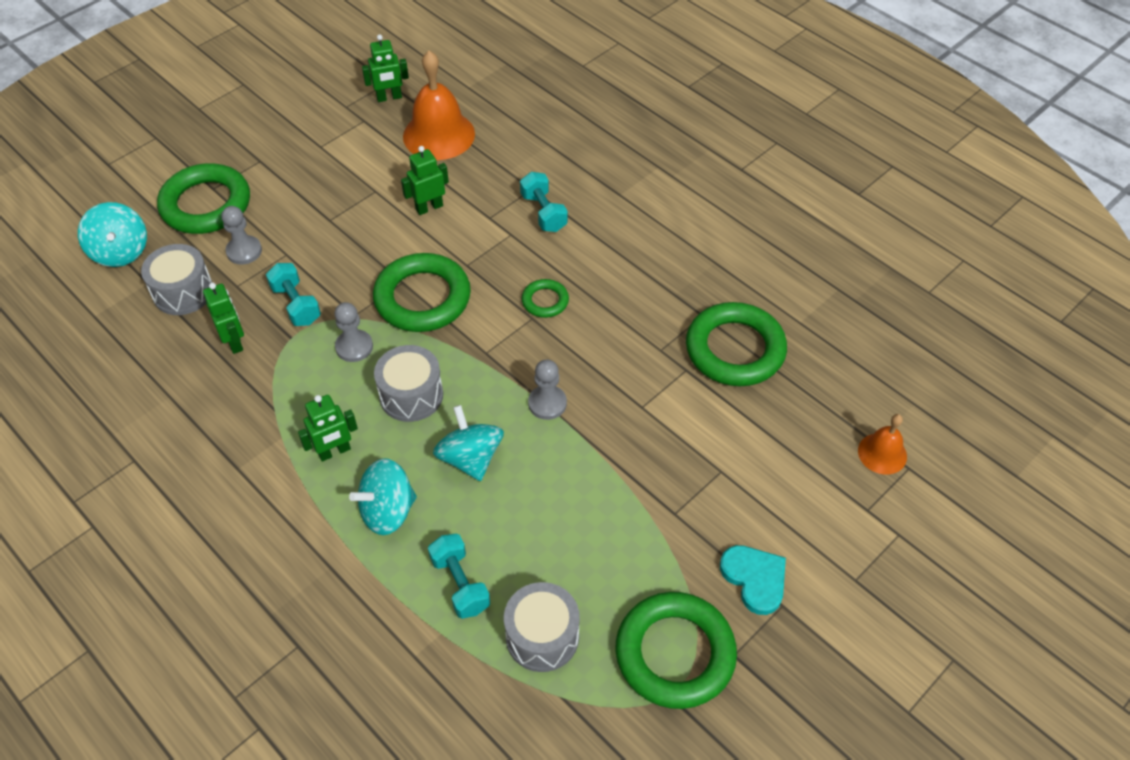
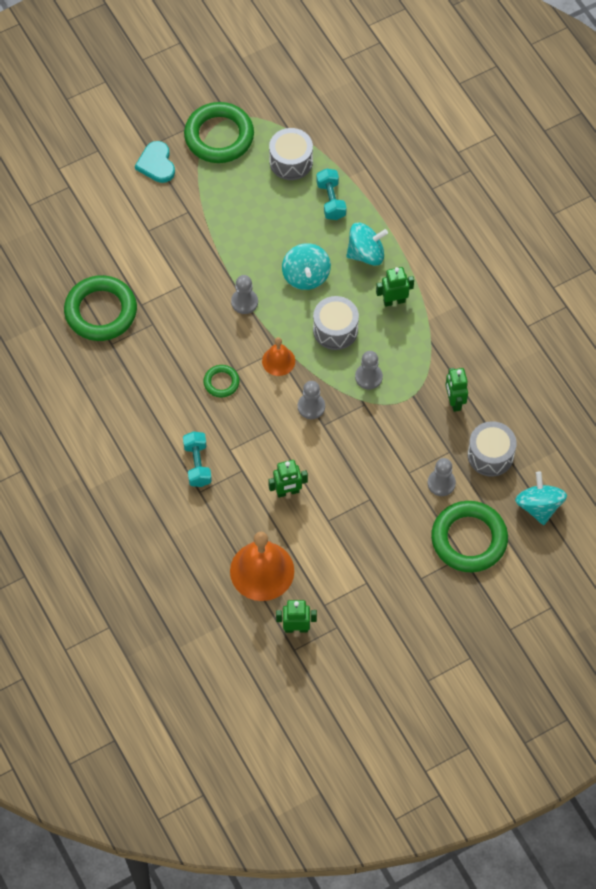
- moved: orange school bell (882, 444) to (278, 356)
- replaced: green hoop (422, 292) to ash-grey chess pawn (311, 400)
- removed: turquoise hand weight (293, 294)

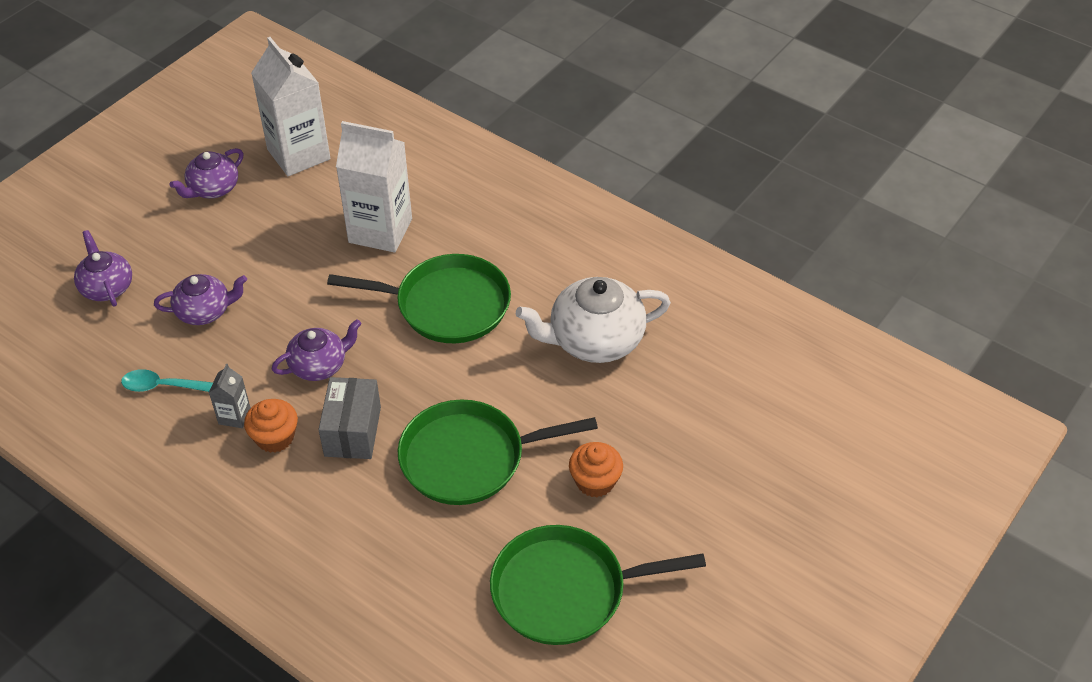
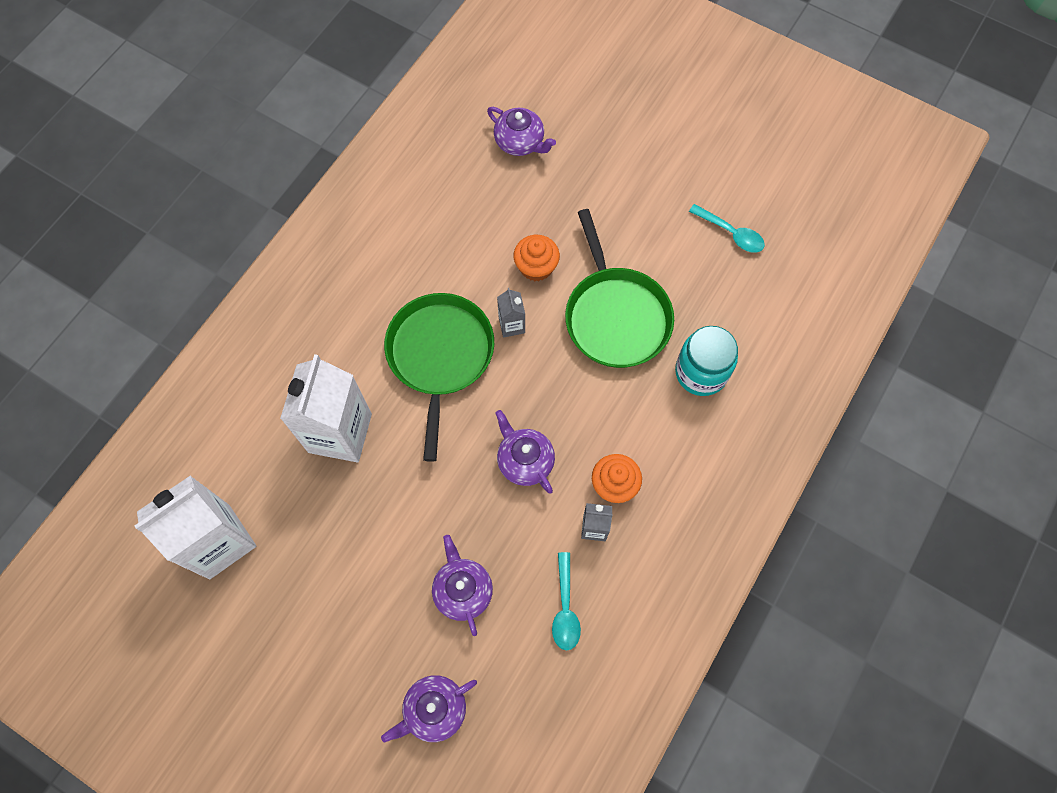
- moved: violet china teapot (206, 173) to (521, 131)
- added: ash-grey juice carton (511, 313)
- moved: orange muffin (596, 469) to (537, 258)
- added: turquoise preserve jar (706, 361)
- replaced: green pan (598, 585) to turquoise tablespoon (727, 228)
- removed: ash-grey package (349, 418)
- removed: pure white china teapot (593, 320)

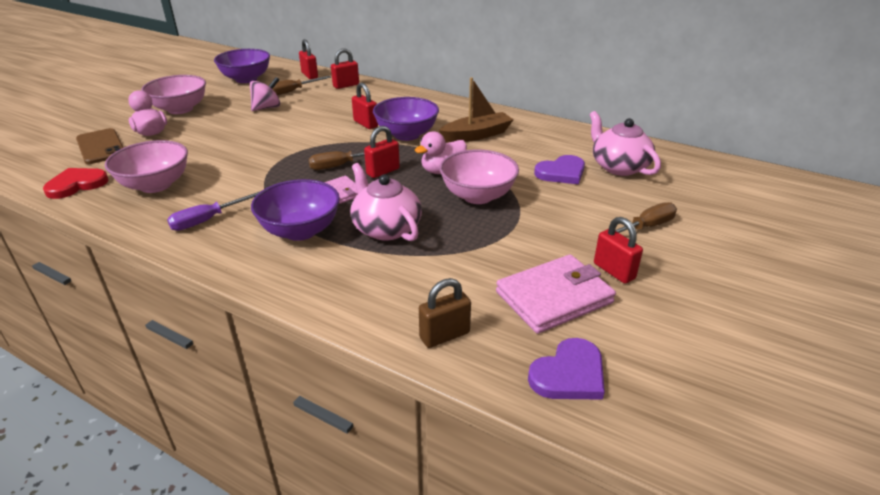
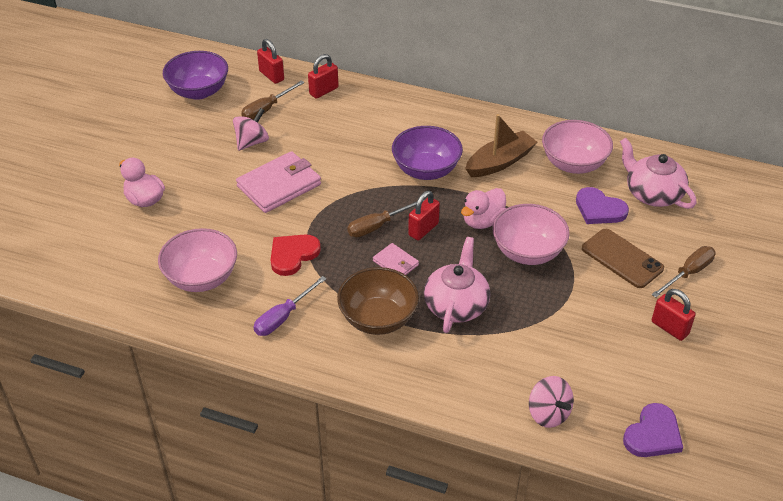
- moved: rosy wallet (556, 294) to (278, 182)
- moved: red love heart (76, 183) to (295, 255)
- recoloured: violet serving bowl (295, 210) to dark brown serving bowl (378, 301)
- turned: rosy china teapot (386, 202) = (457, 285) 60 degrees clockwise
- replaced: dark brown lock (445, 313) to rosy whirligig (551, 402)
- moved: rosy serving bowl (173, 94) to (577, 147)
- turned: violet love heart (559, 169) = (602, 205) 75 degrees clockwise
- moved: dark brown phone (100, 146) to (623, 258)
- removed: red lock (365, 106)

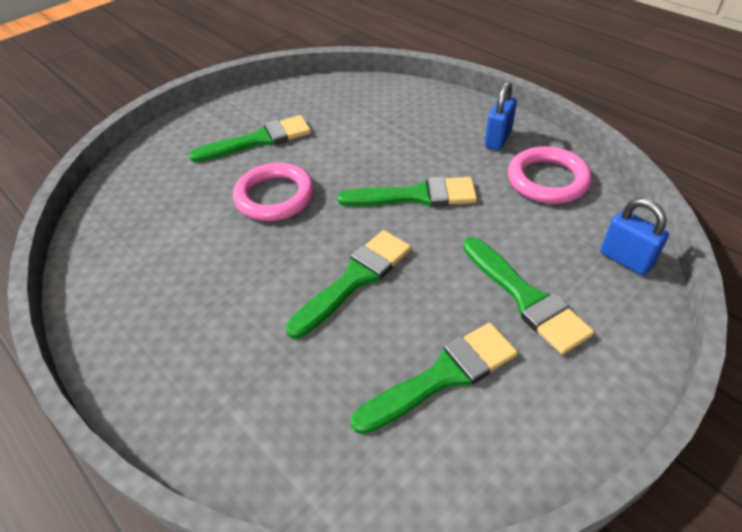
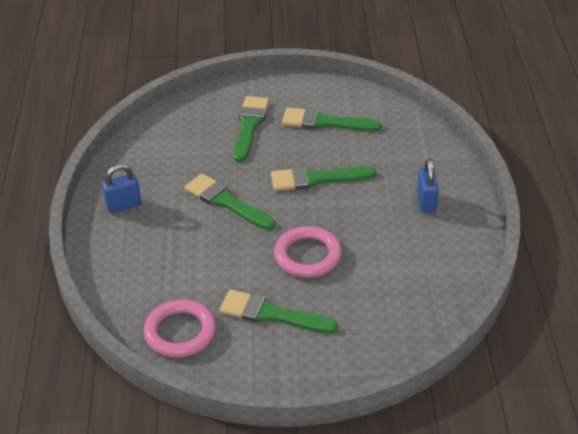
- moved: rosy hoop (550, 175) to (180, 328)
- moved: cobalt lock (634, 237) to (428, 185)

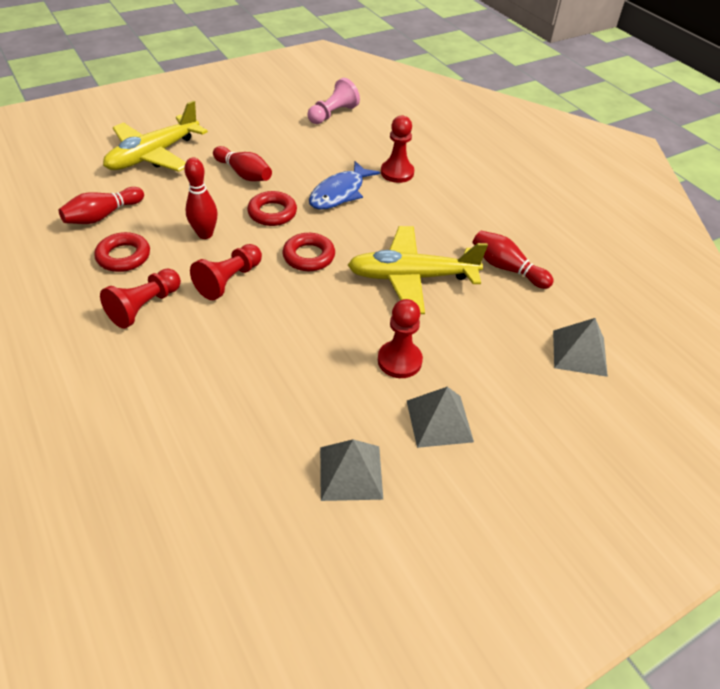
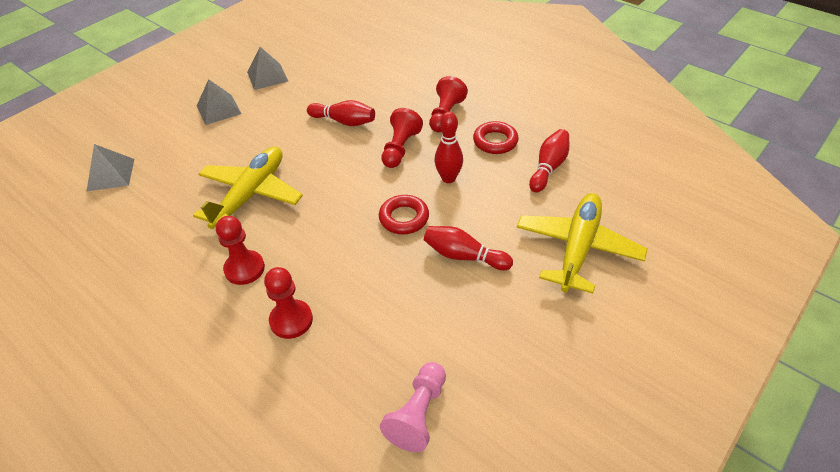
- turned: golden plane (418, 270) = (248, 188) 45 degrees counterclockwise
- moved: red chess pawn (400, 338) to (240, 250)
- moved: red bowling pin (513, 260) to (341, 113)
- removed: red hoop (309, 252)
- removed: cobalt toy fish (344, 185)

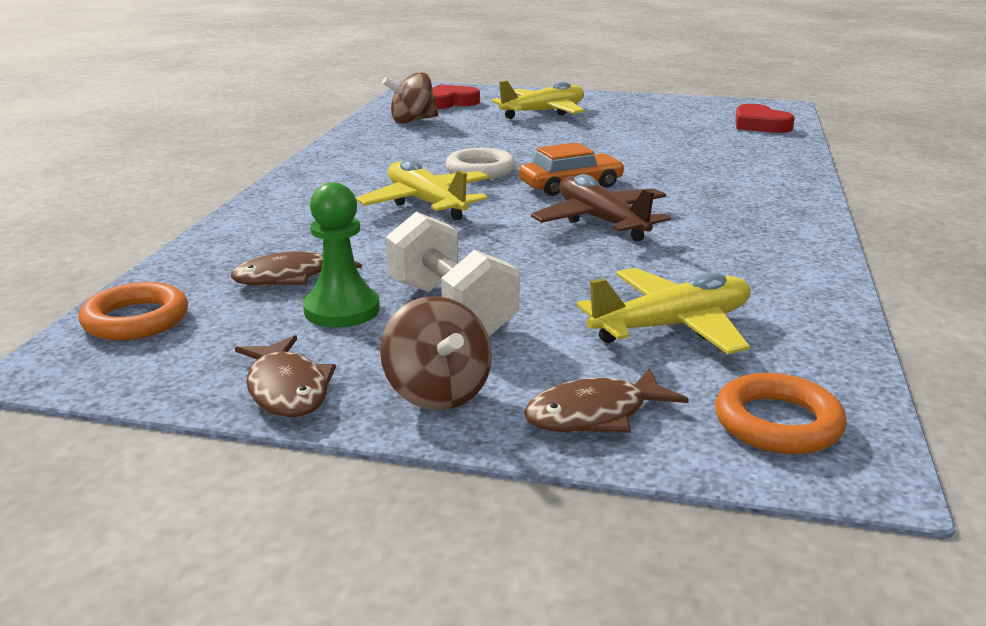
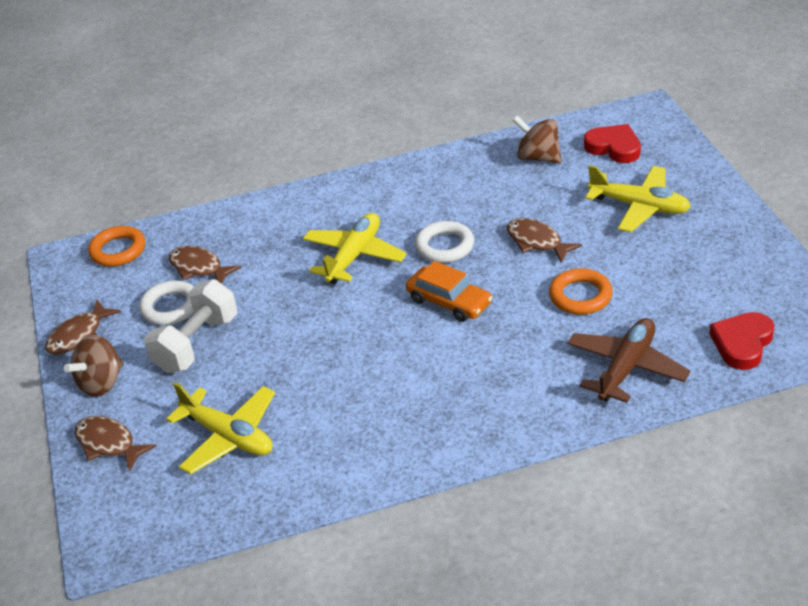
- replaced: green chess pawn (341, 255) to pure white hoop (166, 302)
- added: dark brown toy fish (544, 240)
- moved: orange hoop (781, 413) to (581, 291)
- moved: dark brown plane (601, 208) to (628, 360)

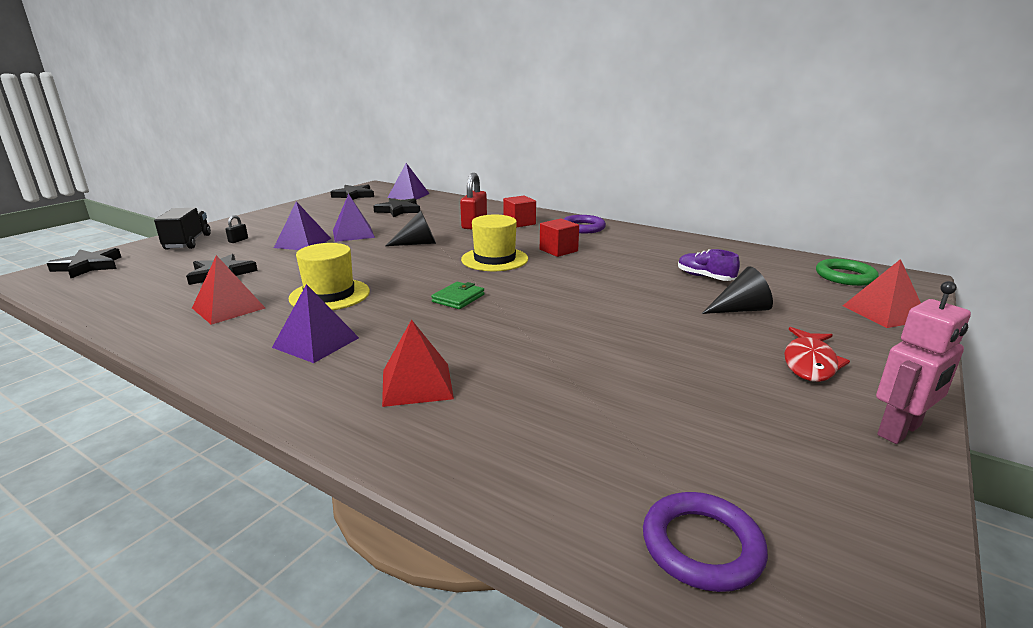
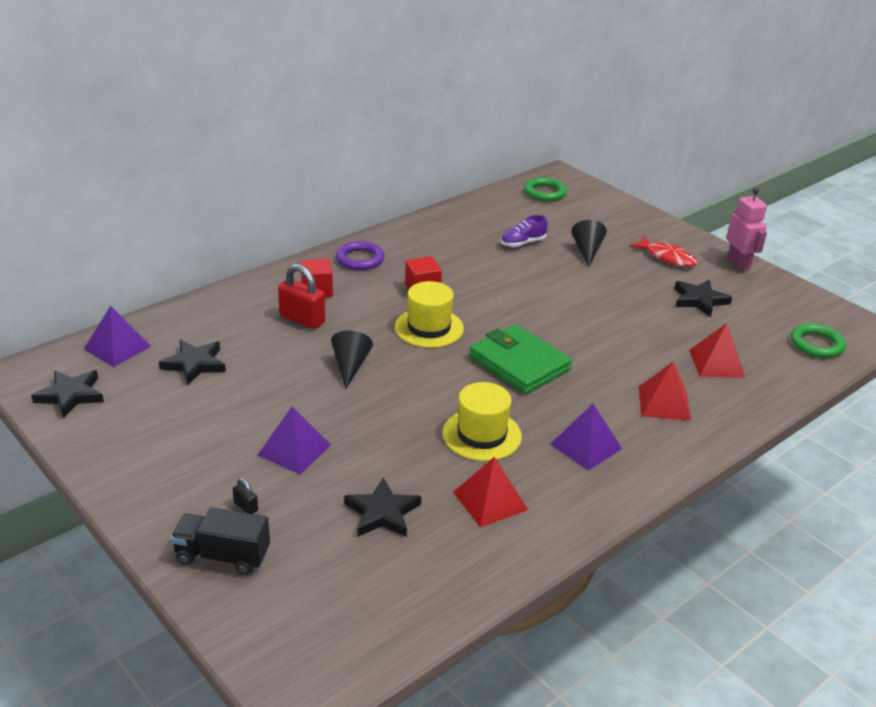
- resized: green wallet (458, 295) = (520, 359) x2.06
- moved: black five-pointed star (84, 263) to (703, 298)
- moved: red solid pyramid (882, 293) to (717, 350)
- recoloured: violet hoop (705, 542) to green hoop (818, 340)
- removed: violet solid pyramid (354, 218)

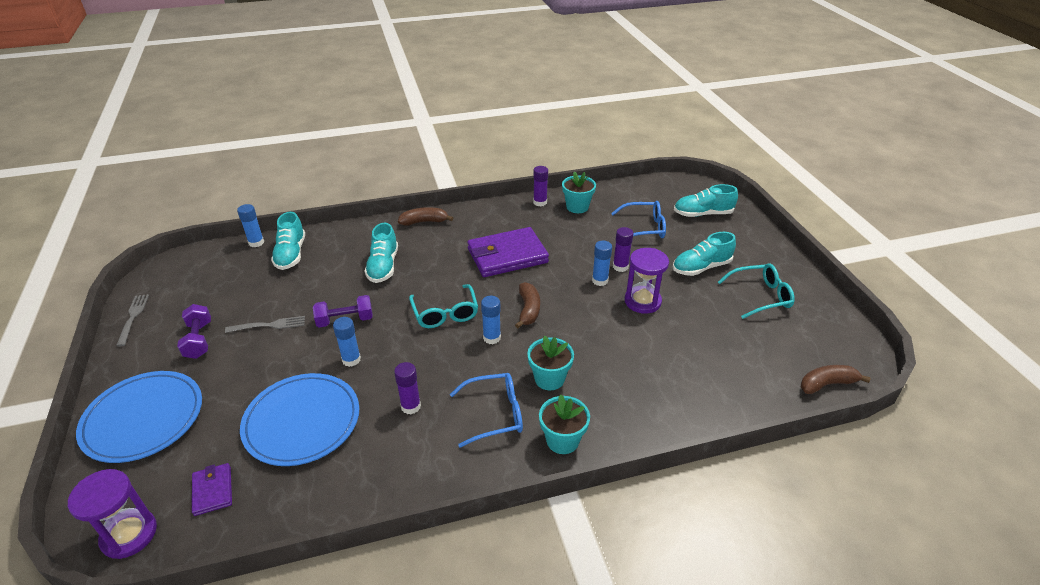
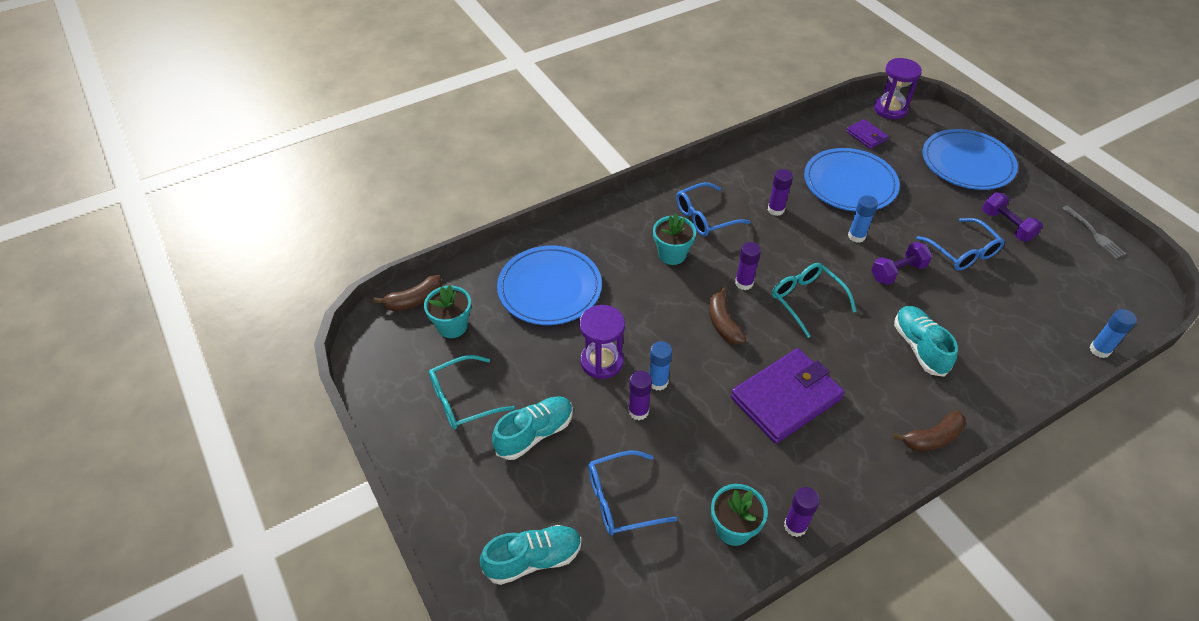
- moved: turquoise flower pot (564, 424) to (447, 311)
- added: cobalt plate (549, 285)
- recoloured: cobalt stick of glue (491, 320) to violet stick of glue (748, 266)
- replaced: ash-grey table fork (265, 324) to cobalt spectacles (960, 244)
- removed: turquoise sneaker (288, 241)

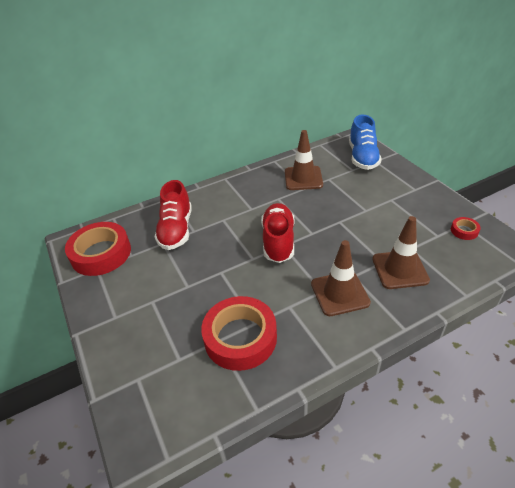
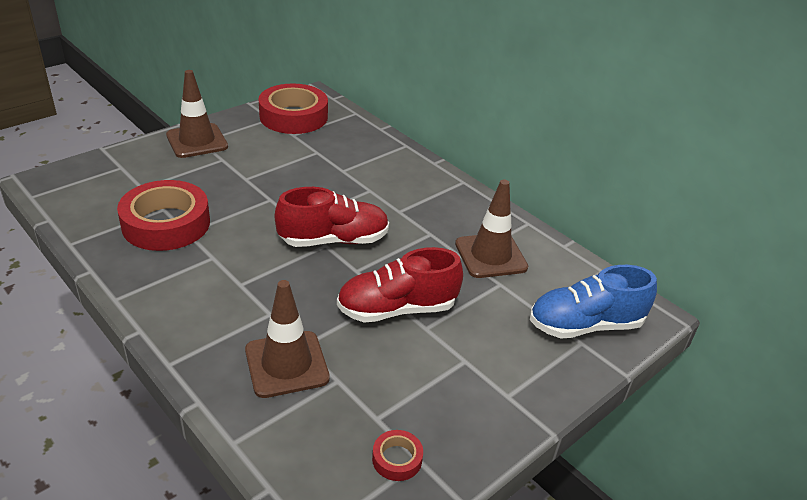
- moved: dark brown safety cone (341, 278) to (197, 114)
- moved: red sneaker (173, 215) to (400, 285)

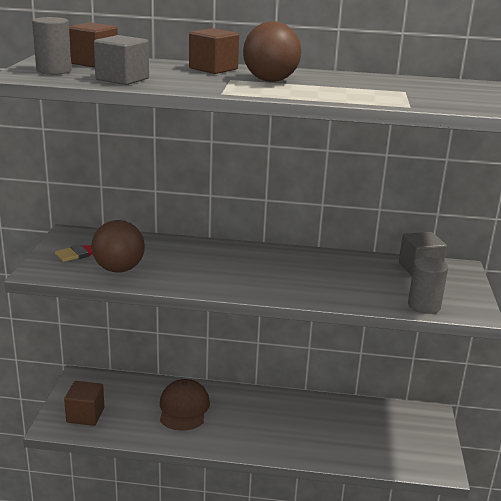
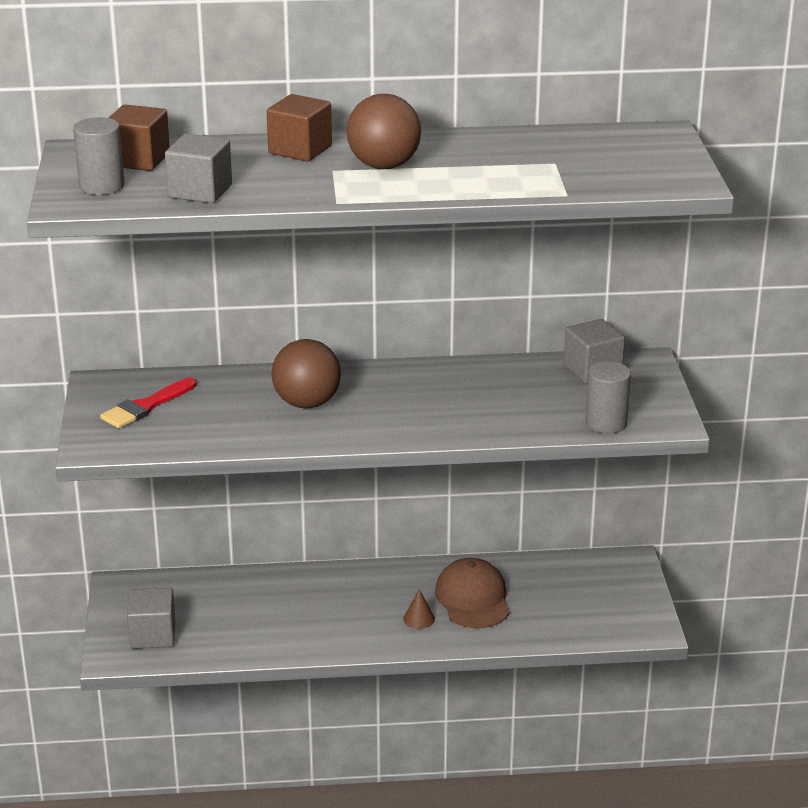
- recoloured: dark brown block (84, 403) to ash-grey block (151, 618)
- moved: dark brown play ball (118, 246) to (306, 373)
- added: dark brown cone (419, 609)
- moved: dark brown peaked cap (185, 405) to (472, 593)

